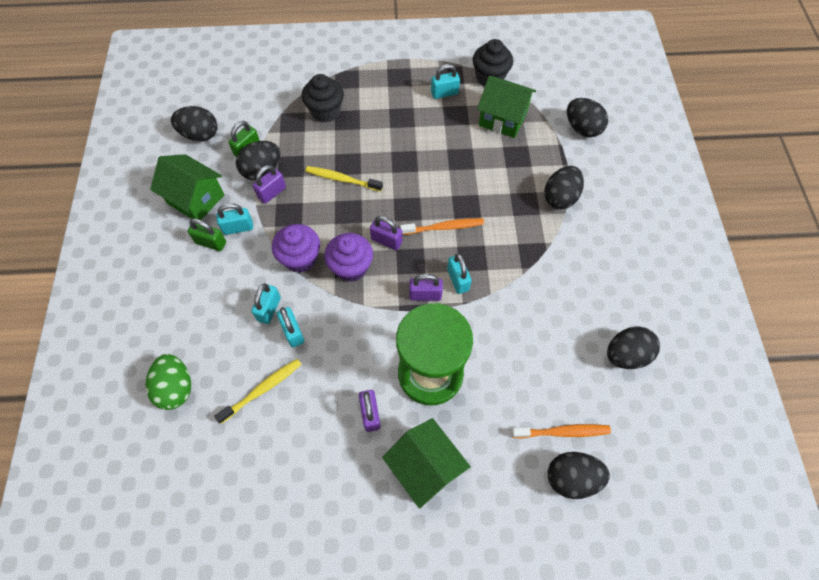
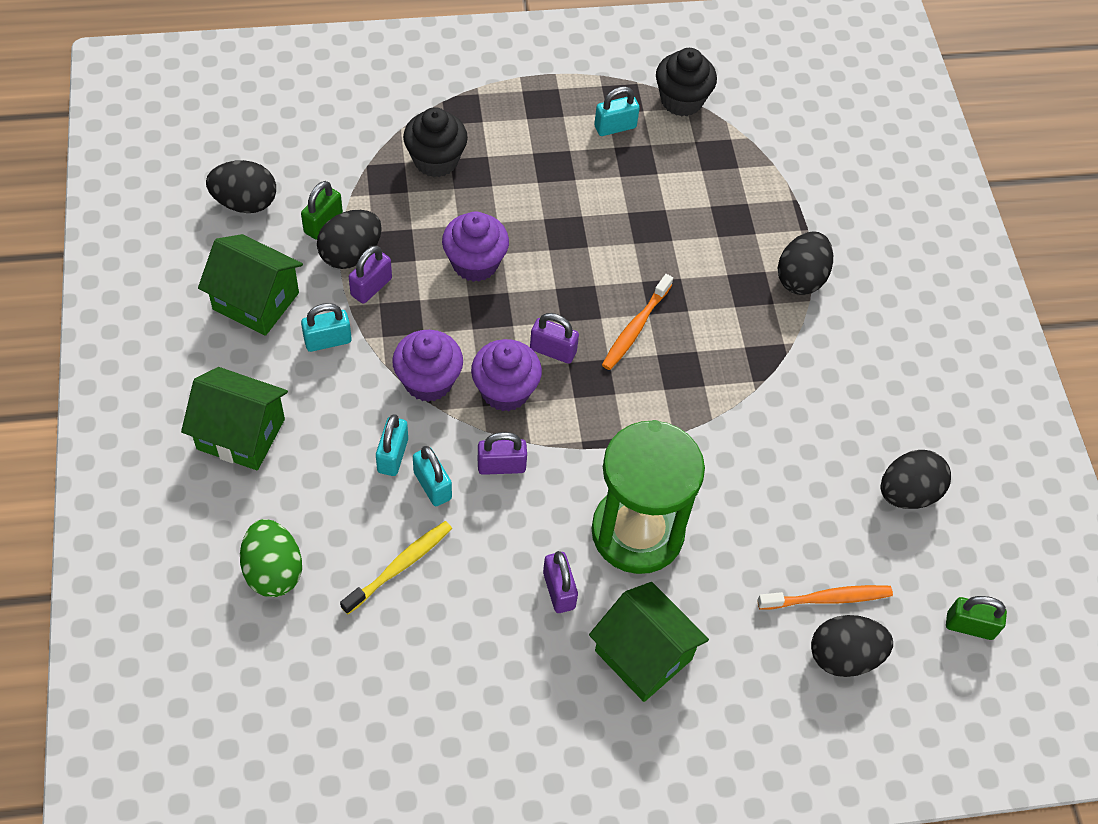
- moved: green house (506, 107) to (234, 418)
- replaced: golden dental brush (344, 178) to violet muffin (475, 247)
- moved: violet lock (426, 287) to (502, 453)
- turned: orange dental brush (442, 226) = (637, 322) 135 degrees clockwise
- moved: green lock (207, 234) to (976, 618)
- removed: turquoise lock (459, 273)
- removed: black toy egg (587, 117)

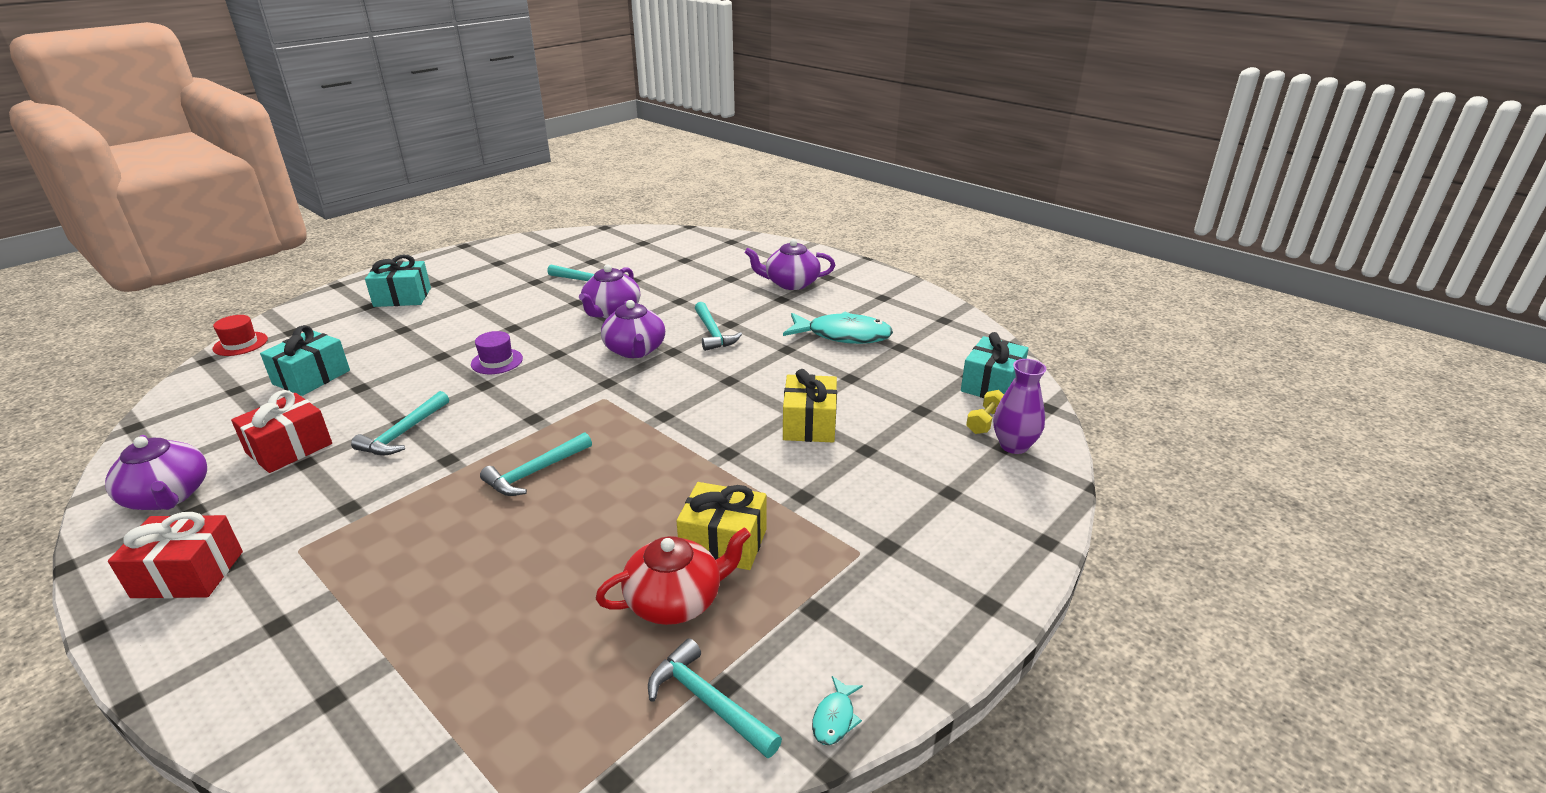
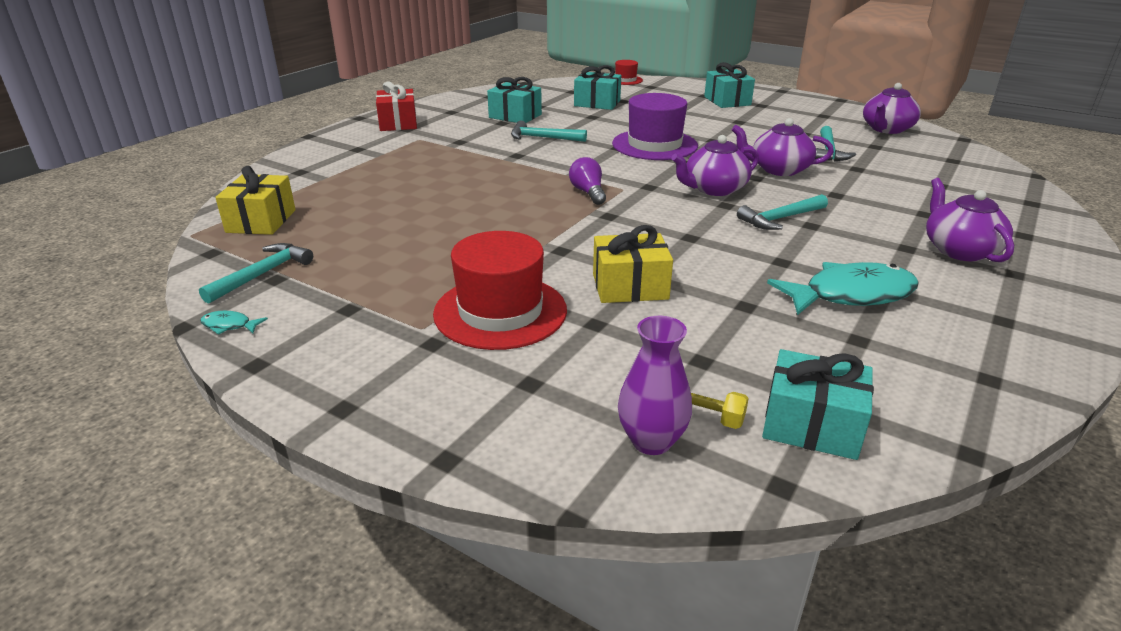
- moved: golden wrapped gift (722, 526) to (255, 200)
- added: red tall hat (500, 290)
- recoloured: red wrapped gift (281, 431) to turquoise wrapped gift (514, 100)
- added: violet light bulb (587, 181)
- resized: violet tall hat (497, 352) = (655, 126) x1.97
- turned: turquoise toy fish (838, 328) = (843, 288) 105 degrees counterclockwise
- moved: violet china teapot (156, 472) to (892, 108)
- removed: turquoise hammer (536, 464)
- removed: red china teapot (673, 576)

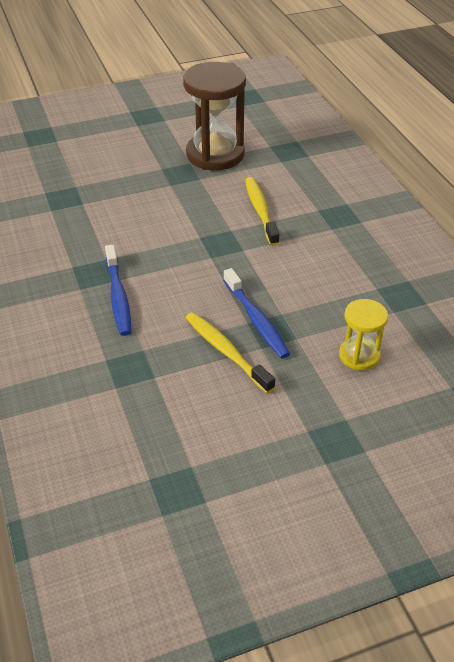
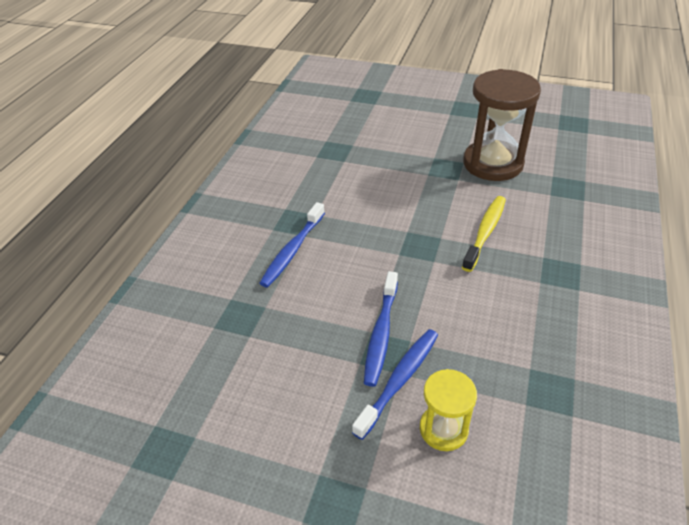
- added: cobalt dental brush (395, 384)
- removed: golden dental brush (230, 352)

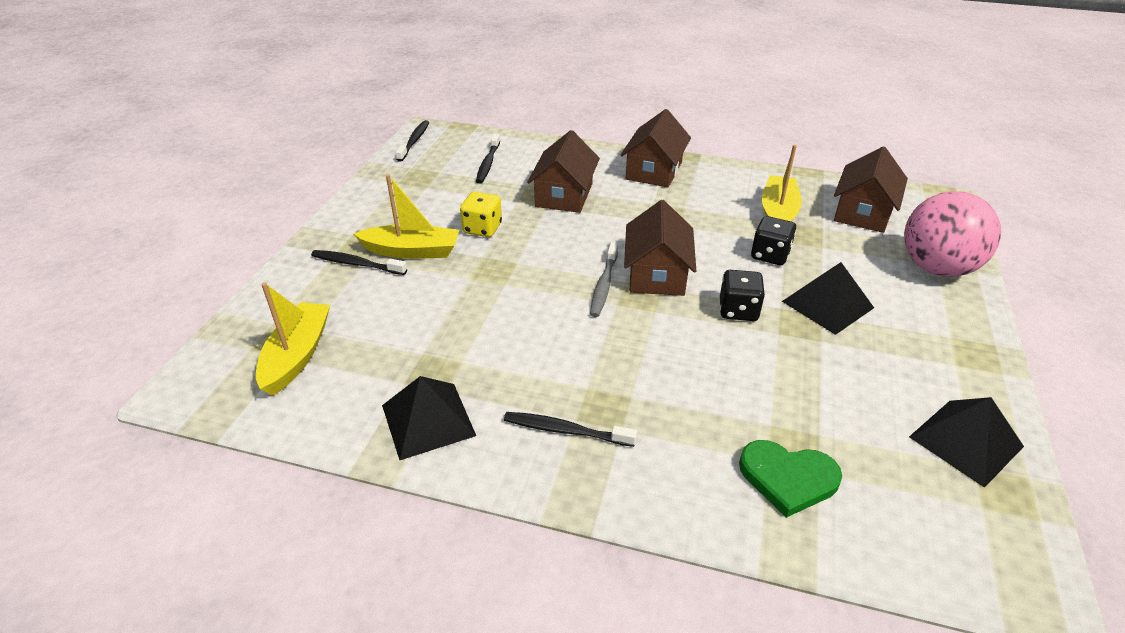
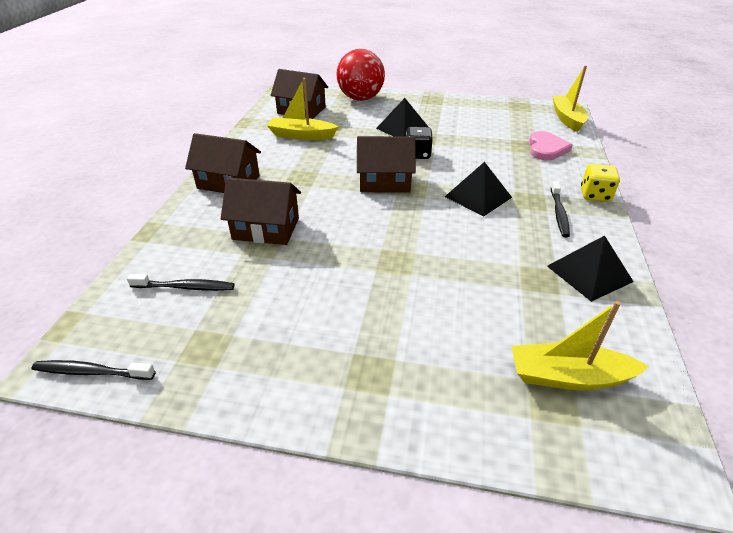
- recoloured: rosy play ball (952, 234) to red play ball (360, 75)
- moved: black solid pyramid (966, 442) to (478, 189)
- recoloured: green love heart (790, 479) to rosy love heart (551, 145)
- moved: golden sailboat (406, 216) to (570, 98)
- moved: golden die (481, 214) to (600, 183)
- removed: black dental brush (359, 262)
- removed: ash-grey dental brush (604, 280)
- removed: black die (773, 240)

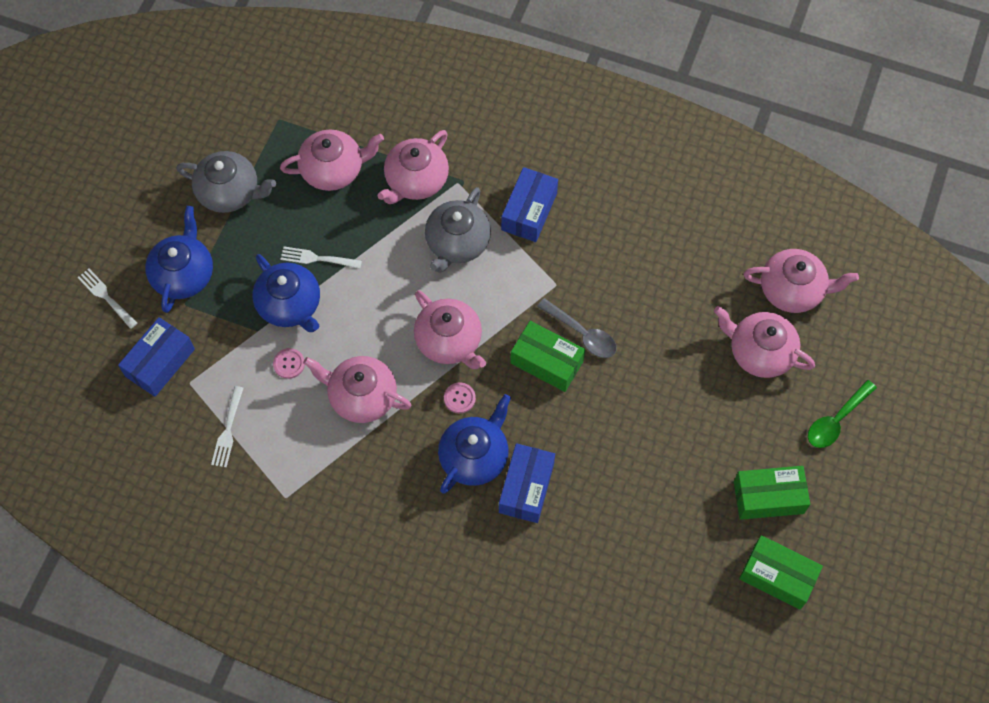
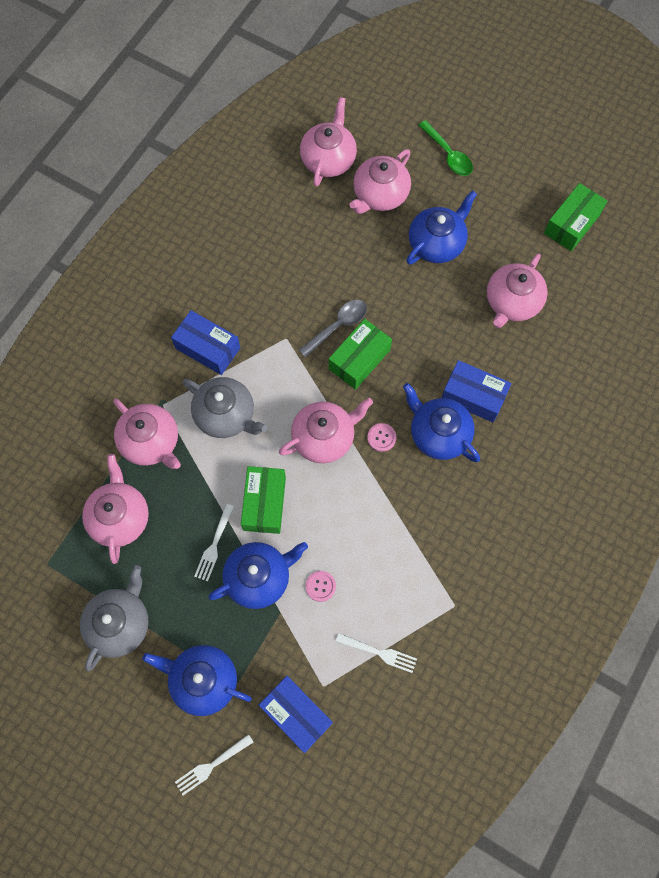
- moved: green package (772, 493) to (263, 500)
- added: cobalt china teapot (441, 227)
- moved: rosy china teapot (357, 389) to (517, 290)

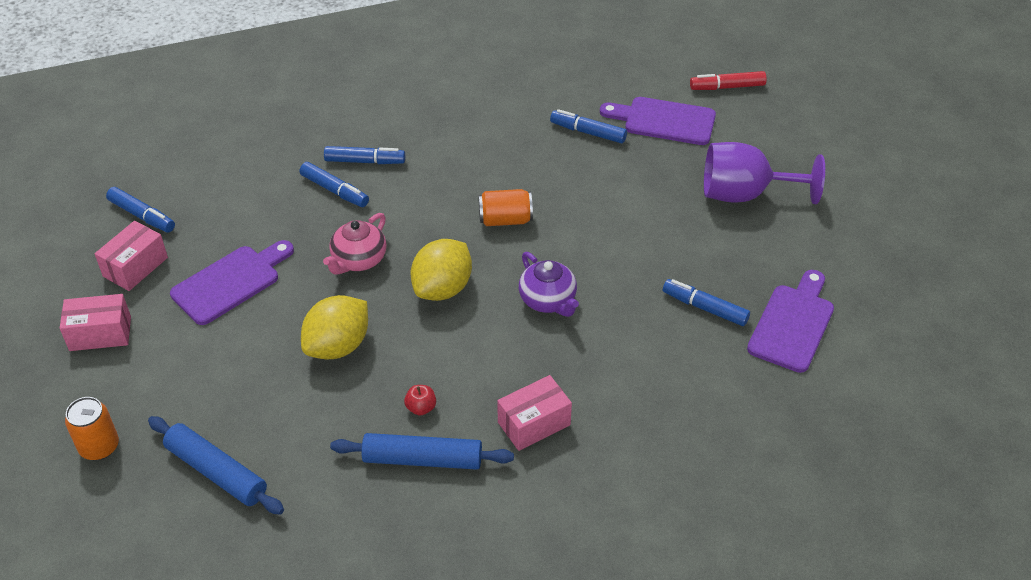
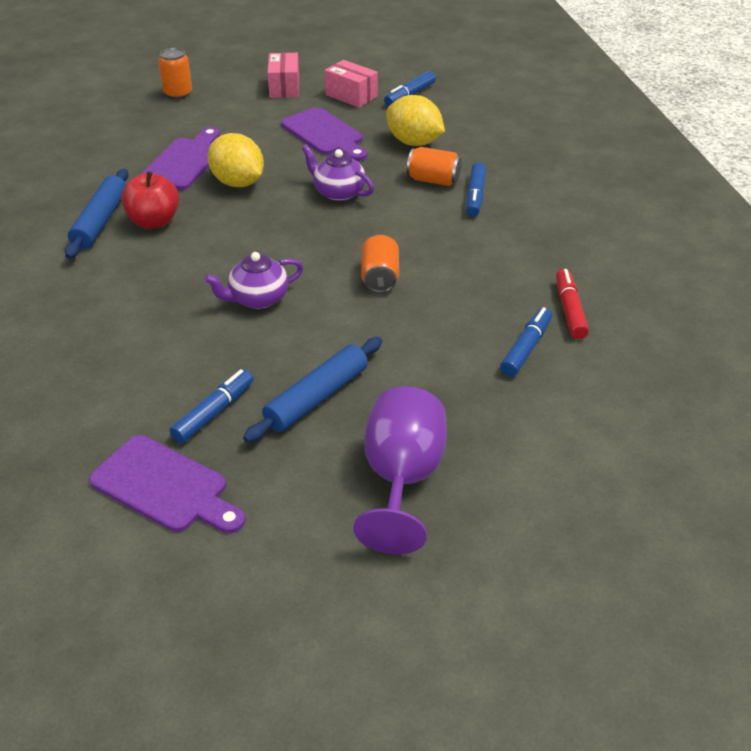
- resized: red apple fruit (420, 400) = (150, 200) x2.02
- moved: violet chopping board (658, 121) to (180, 158)
- moved: cobalt pastry roller (216, 465) to (312, 390)
- recoloured: rosy china teapot (354, 244) to violet china teapot (338, 173)
- moved: golden toy lemon (441, 270) to (415, 120)
- replaced: cobalt felt pen (334, 184) to orange tin (434, 166)
- moved: red felt pen (728, 80) to (572, 304)
- removed: rosy package (534, 413)

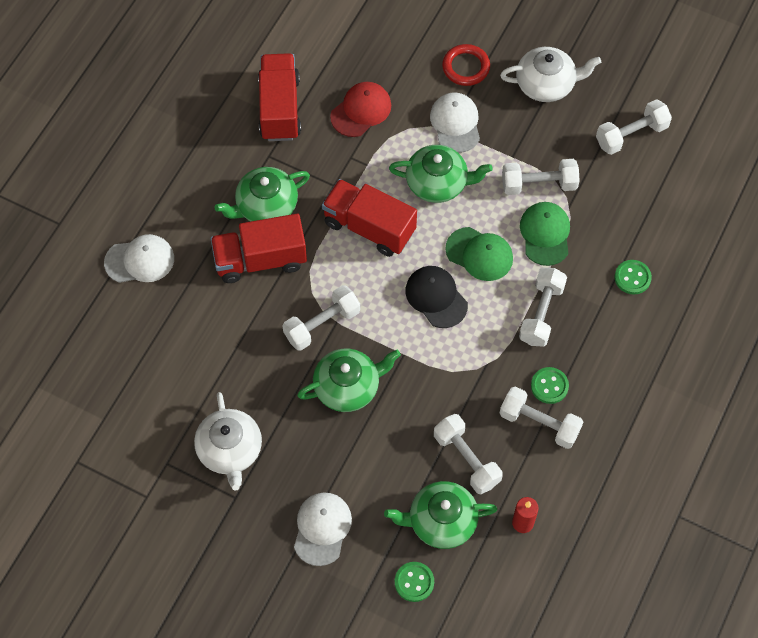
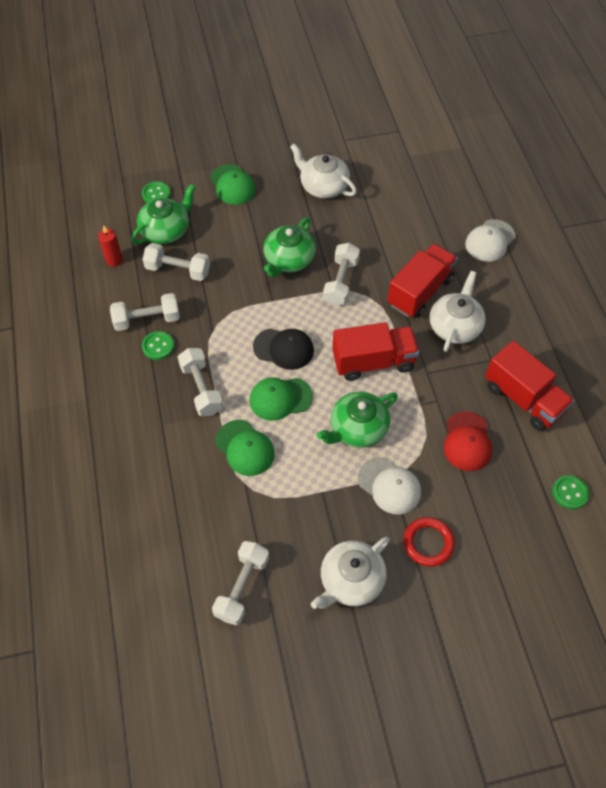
- recoloured: pure white peaked cap (323, 529) to green peaked cap (233, 184)
- recoloured: green china teapot (262, 194) to pure white china teapot (458, 311)
- moved: green shirt button (633, 277) to (570, 492)
- removed: pure white hand weight (541, 177)

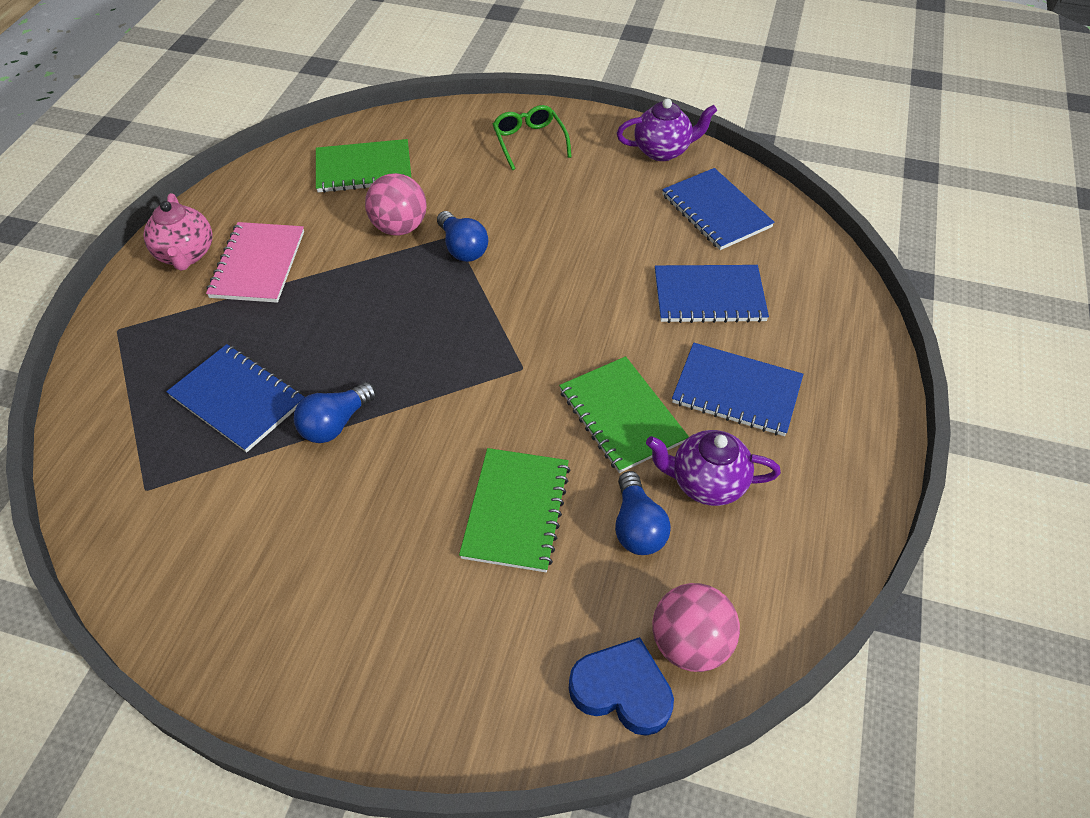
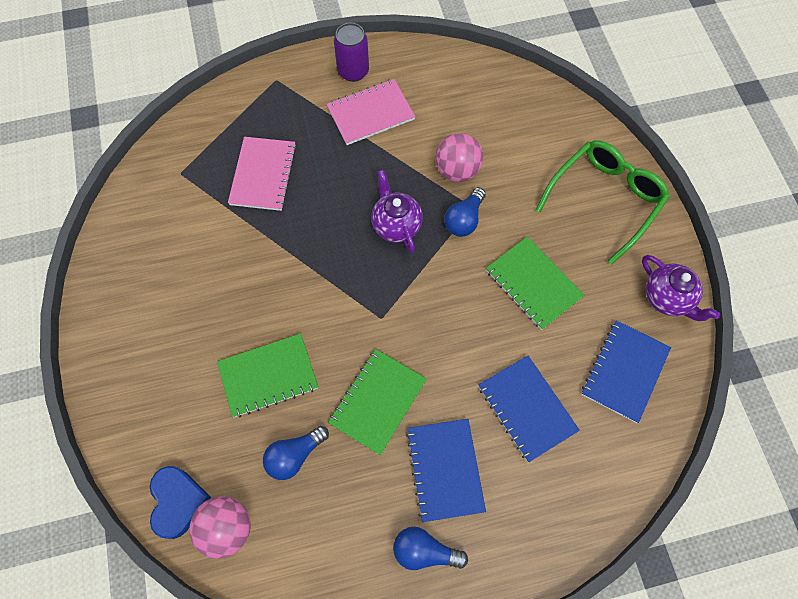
- recoloured: cobalt notebook (235, 398) to rosy notebook (262, 174)
- replaced: rosy china teapot (177, 232) to violet tin (351, 52)
- moved: violet china teapot (713, 468) to (397, 211)
- moved: cobalt light bulb (335, 412) to (430, 548)
- moved: green notebook (364, 166) to (535, 283)
- resized: green spectacles (532, 137) = (603, 202) x1.70

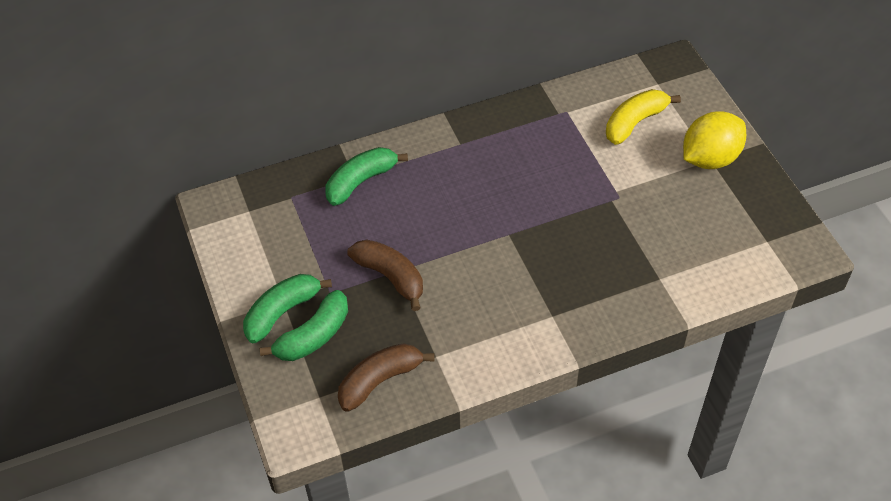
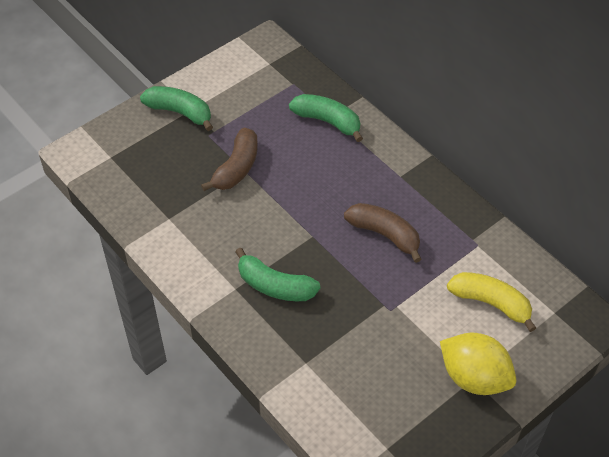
- moved: green banana fruit (304, 325) to (277, 274)
- moved: dark brown banana fruit (386, 377) to (382, 233)

